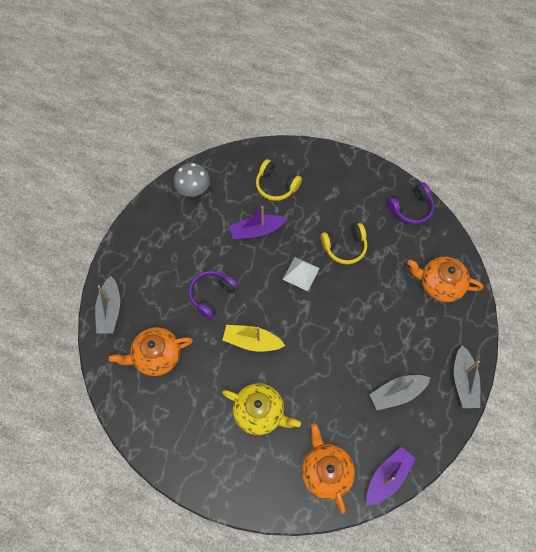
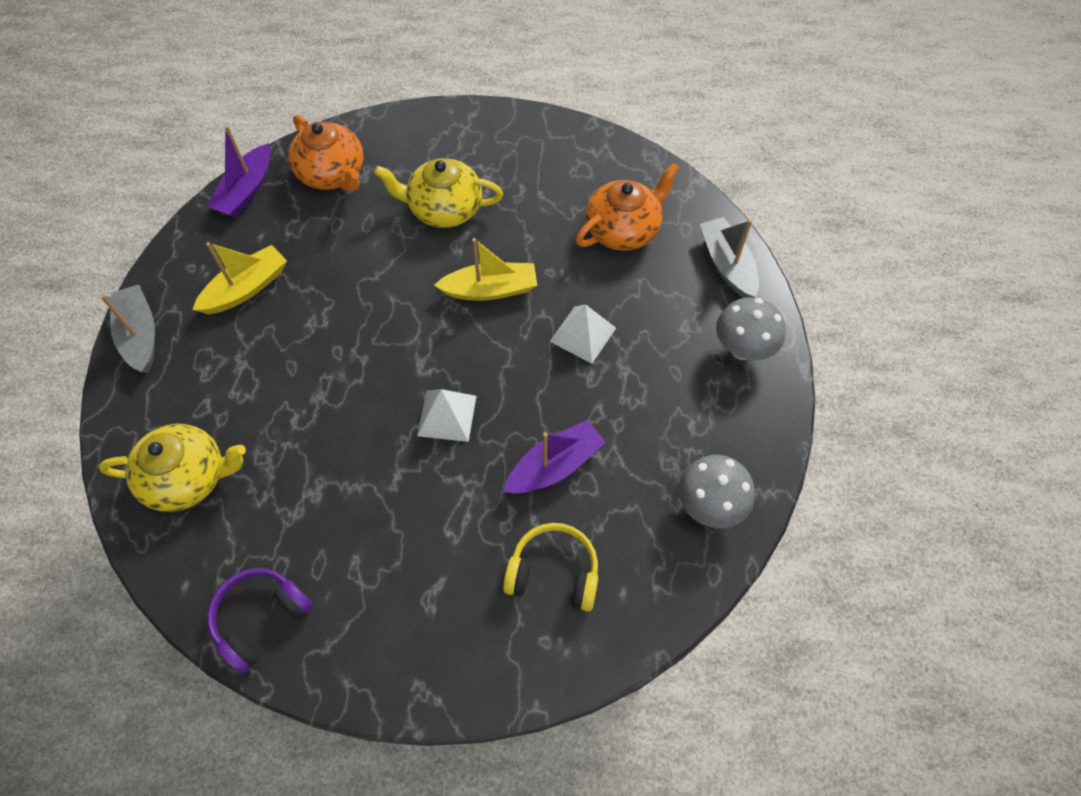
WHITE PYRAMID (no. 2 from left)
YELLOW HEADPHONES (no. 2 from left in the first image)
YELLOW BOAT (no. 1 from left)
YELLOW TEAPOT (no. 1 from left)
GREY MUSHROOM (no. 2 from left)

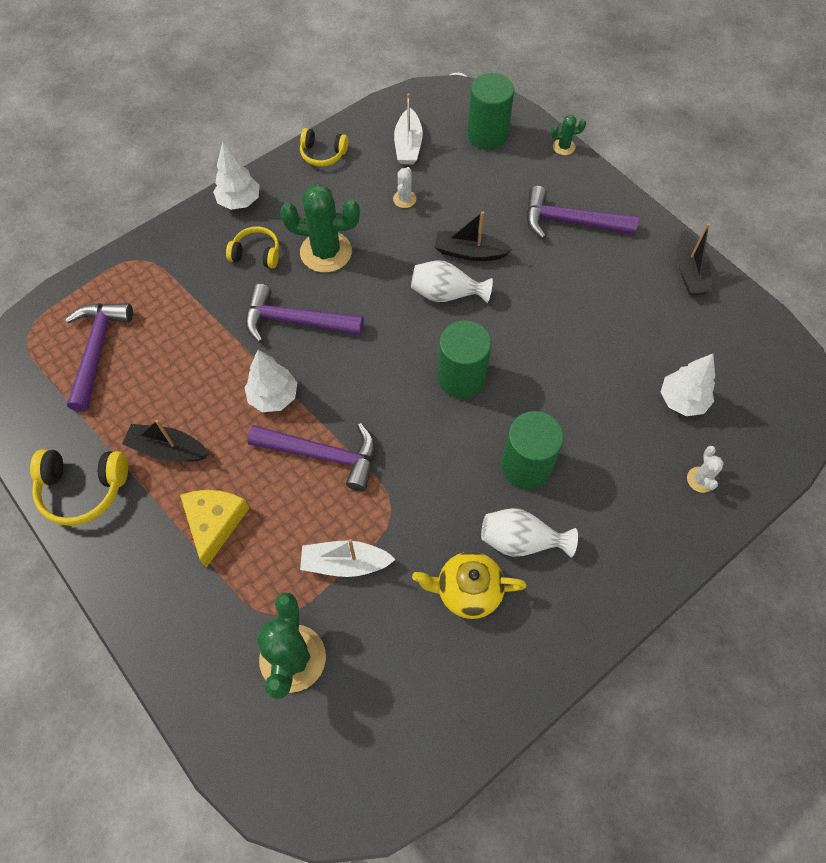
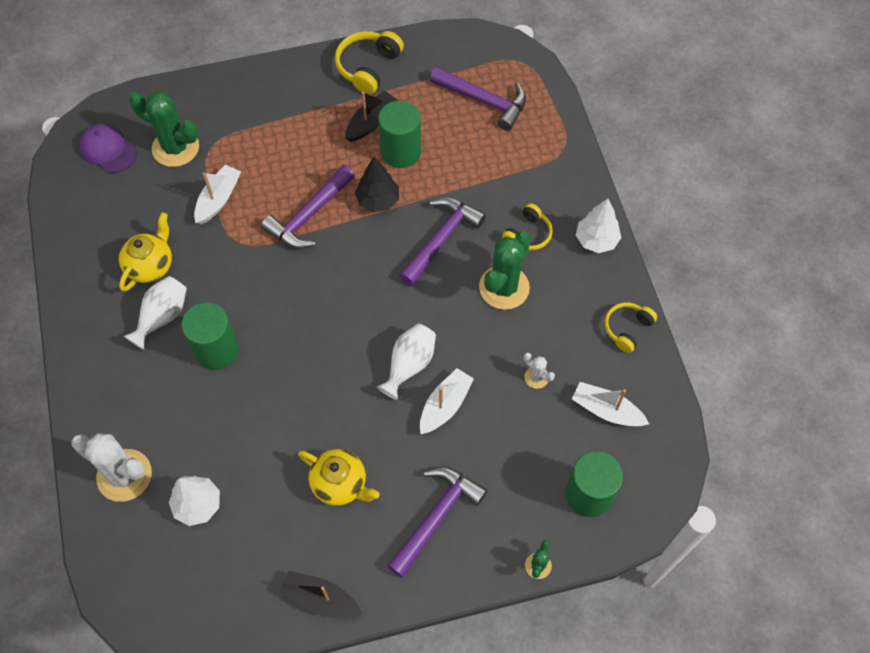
YELLOW CHEESE
BLACK TREE
WHITE BOAT (no. 2 from left)
GREEN CYLINDER (no. 2 from left)
WHITE CACTUS (no. 1 from left)
PURPLE CAP
YELLOW TEAPOT (no. 2 from left)

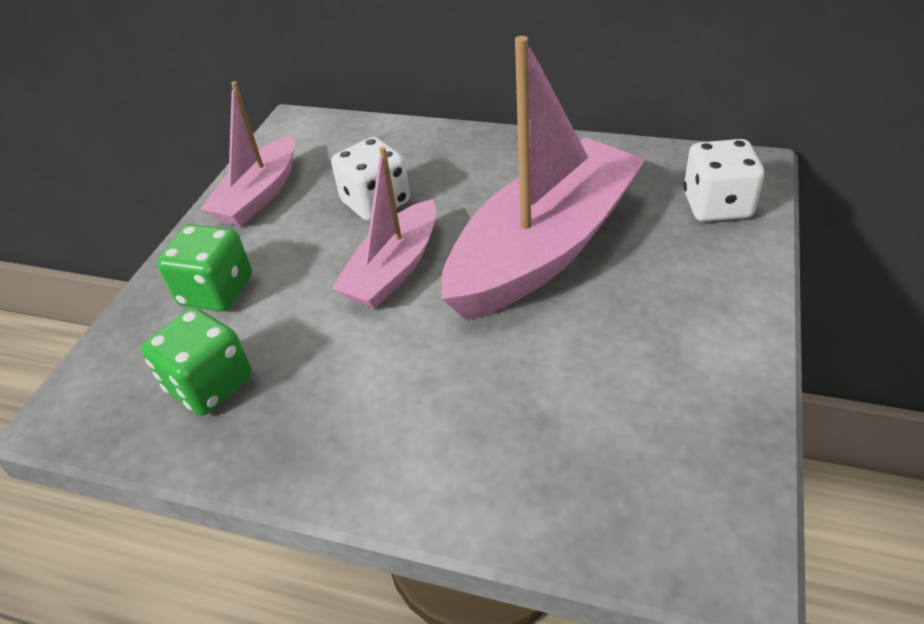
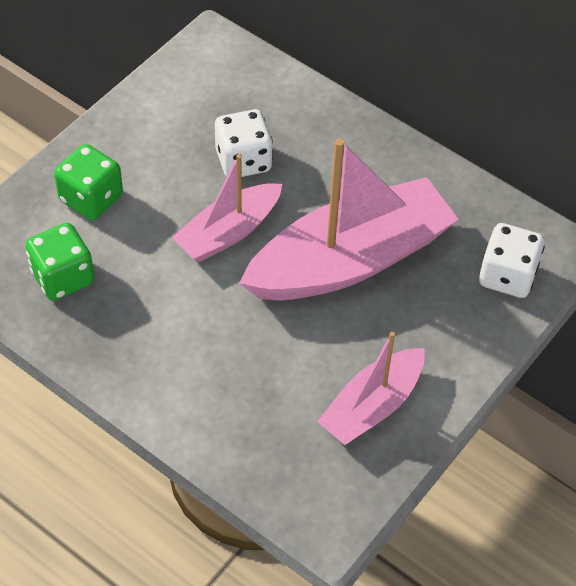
PINK BOAT (no. 3 from left)

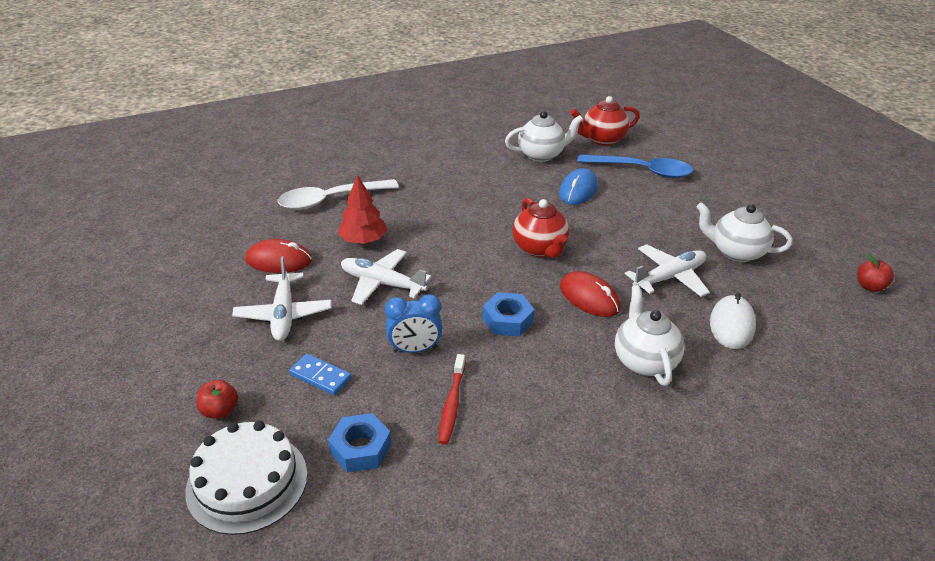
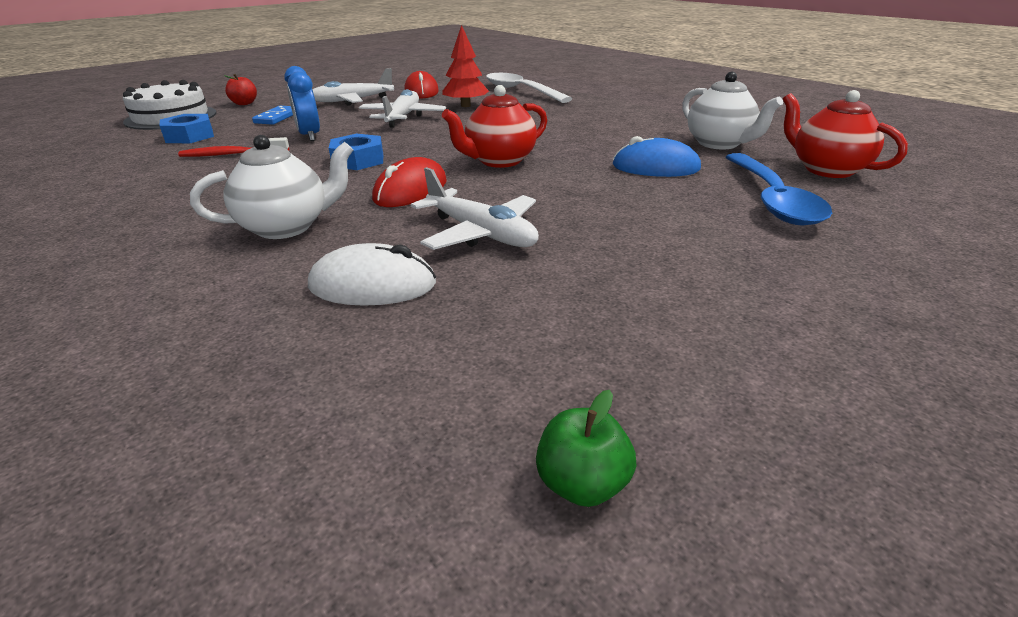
WHITE TEAPOT (no. 3 from left in the first image)
GREEN APPLE

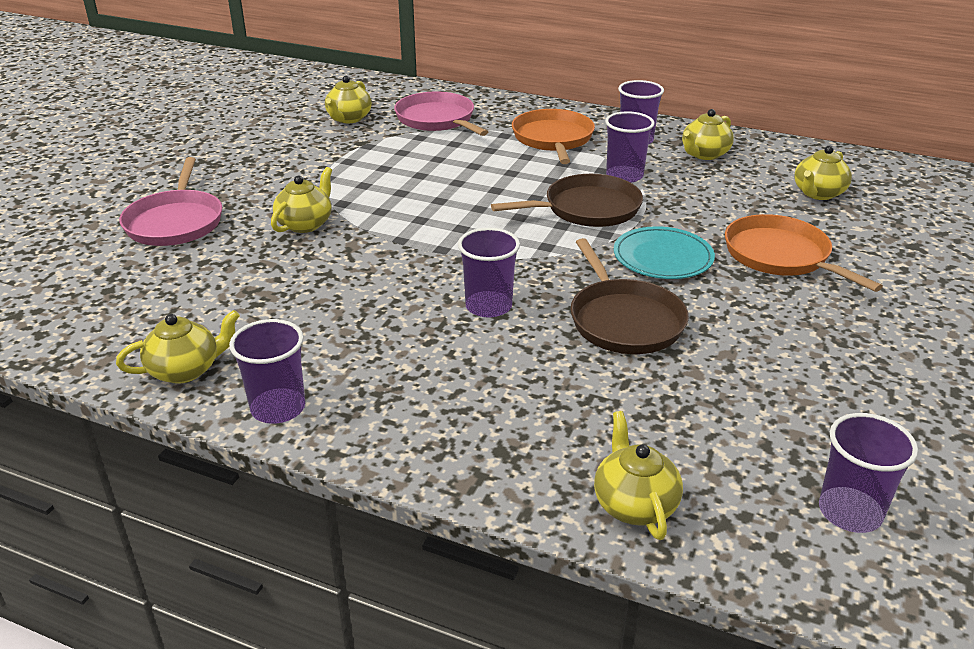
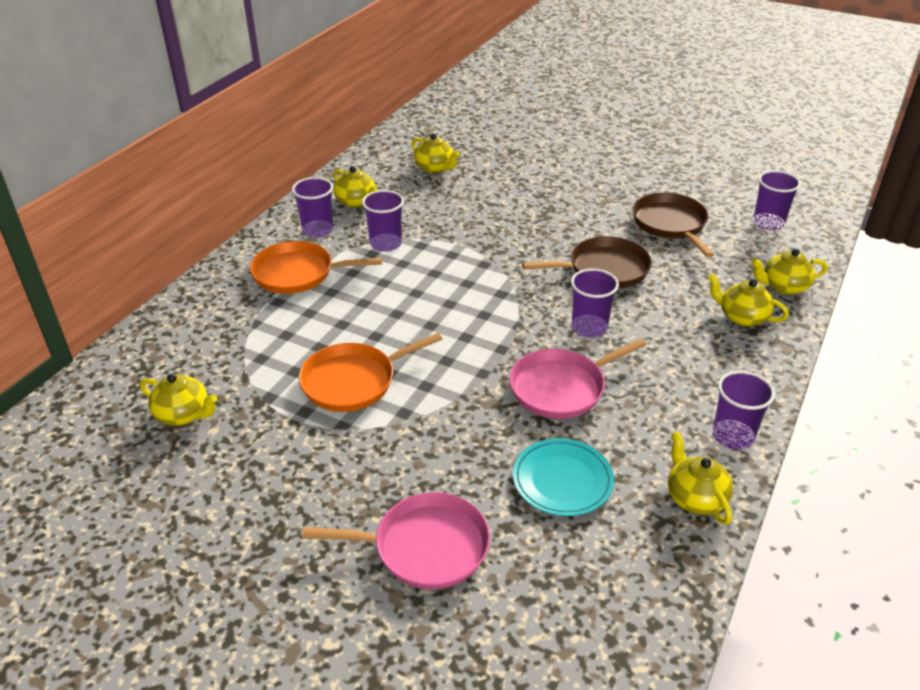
YELLOW TEAPOT (no. 5 from left)
PINK PAN (no. 2 from left)
BROWN PAN (no. 2 from left)
TURQUOISE PLATE
ORANGE PAN (no. 2 from left)

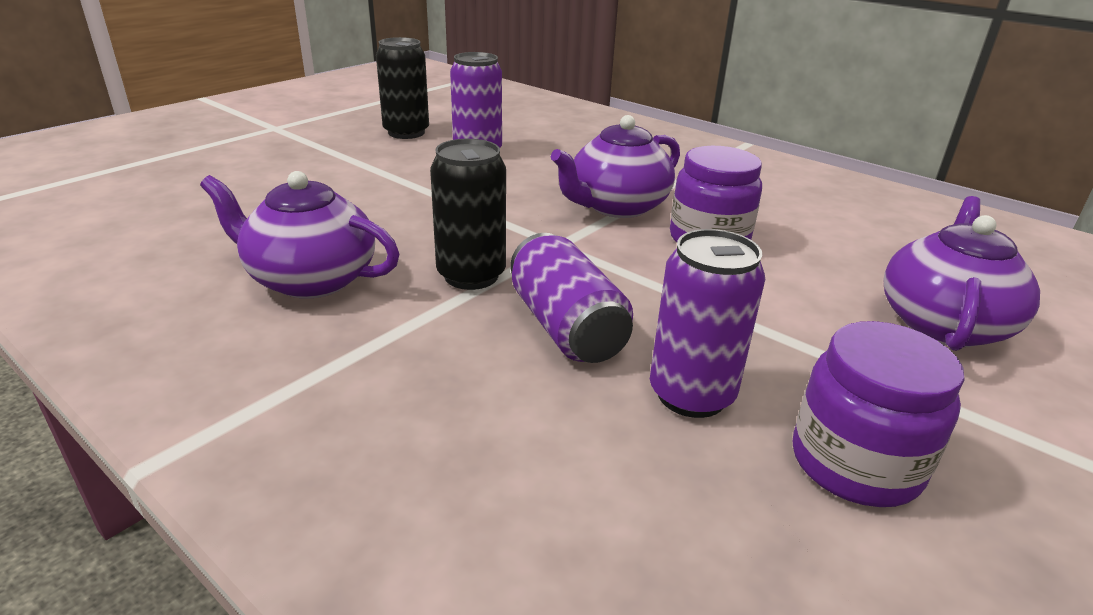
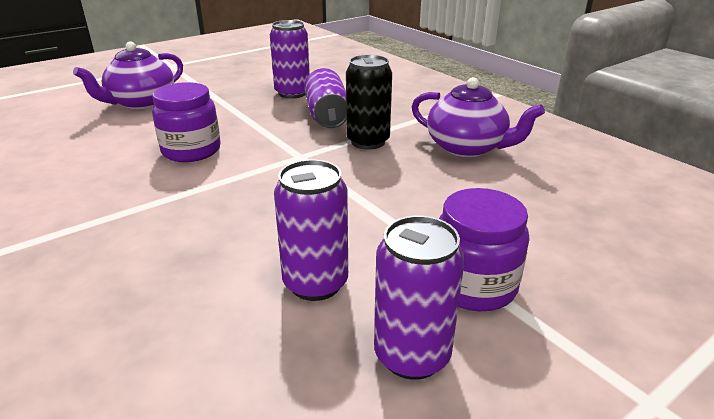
PURPLE CAN (no. 4 from left)
PURPLE TEAPOT (no. 2 from left in the first image)
PURPLE JAR (no. 2 from left)

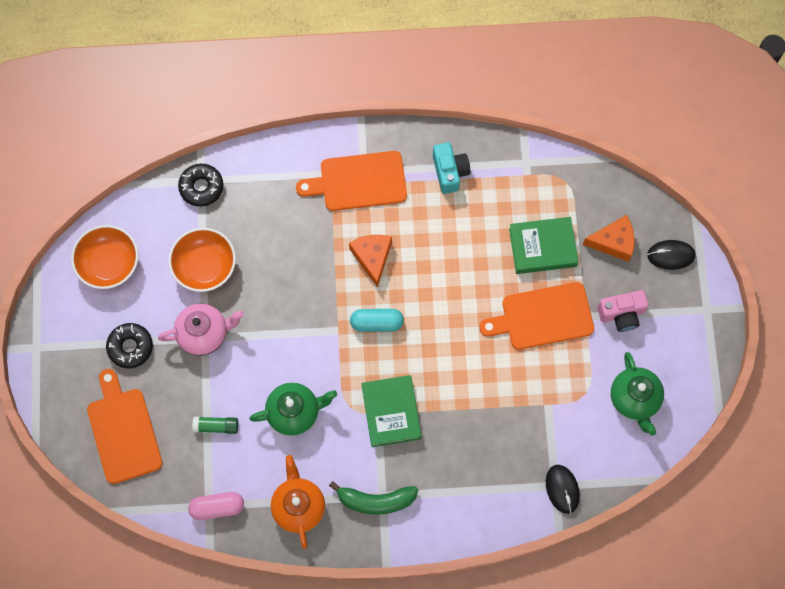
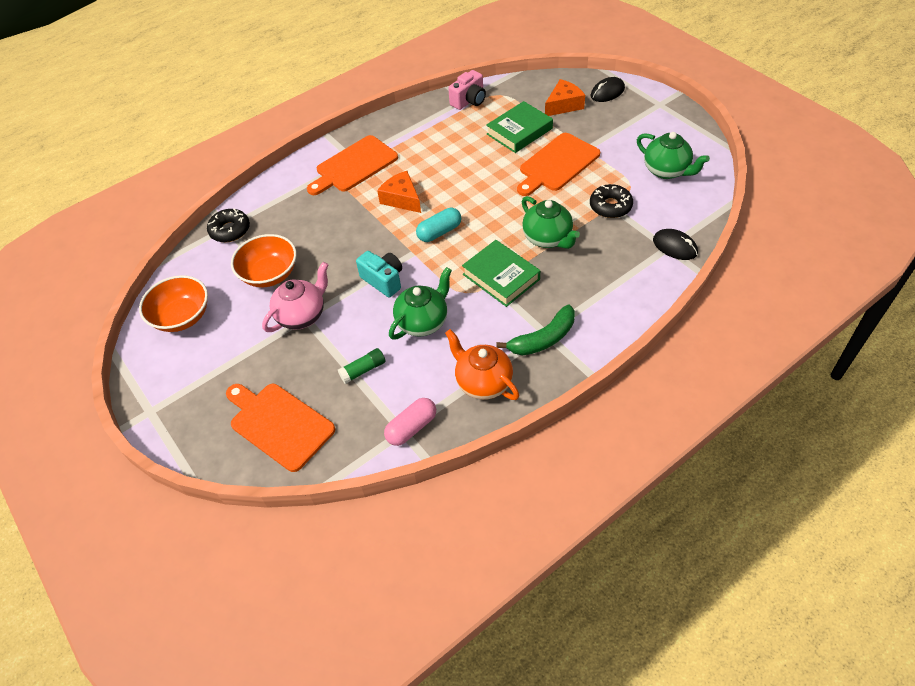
BLACK DONUT (no. 2 from left)
TURQUOISE CAMERA
PINK CAMERA
GREEN TEAPOT (no. 2 from left)

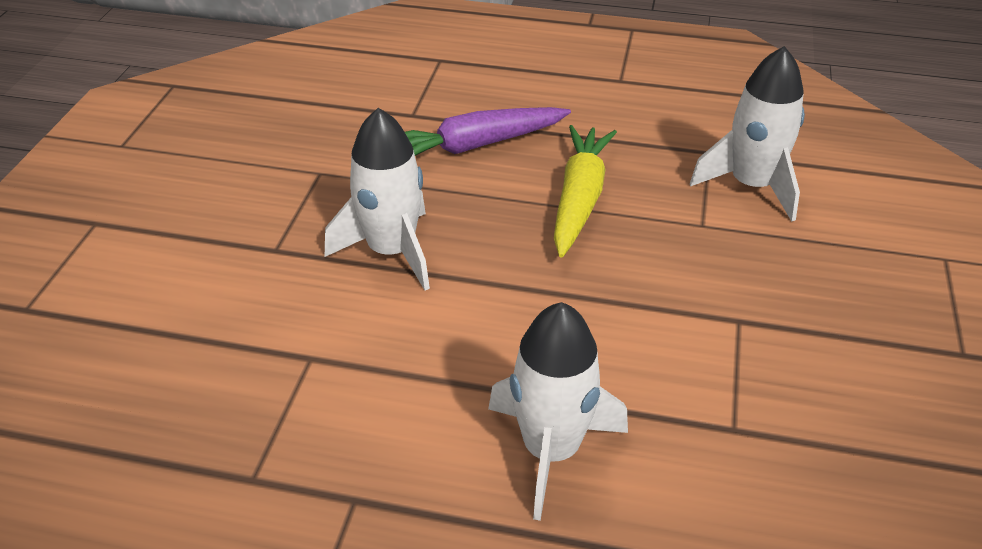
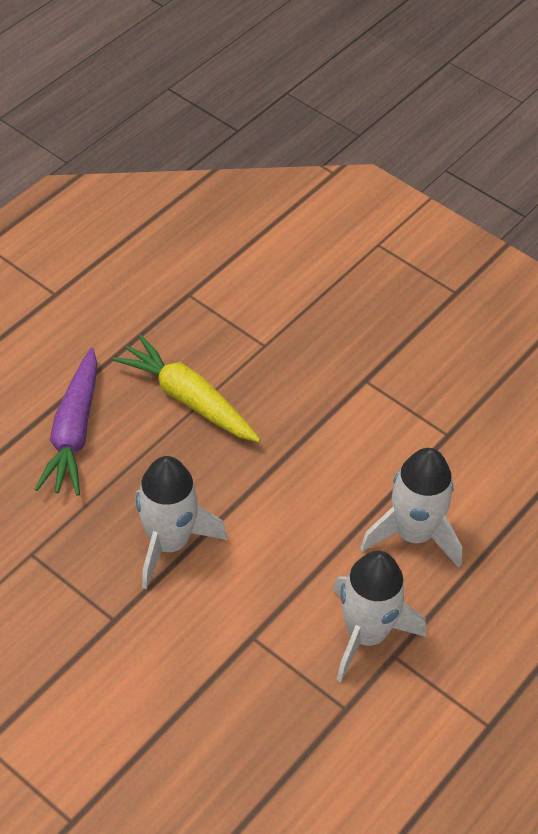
WHITE ROCKET (no. 2 from left)

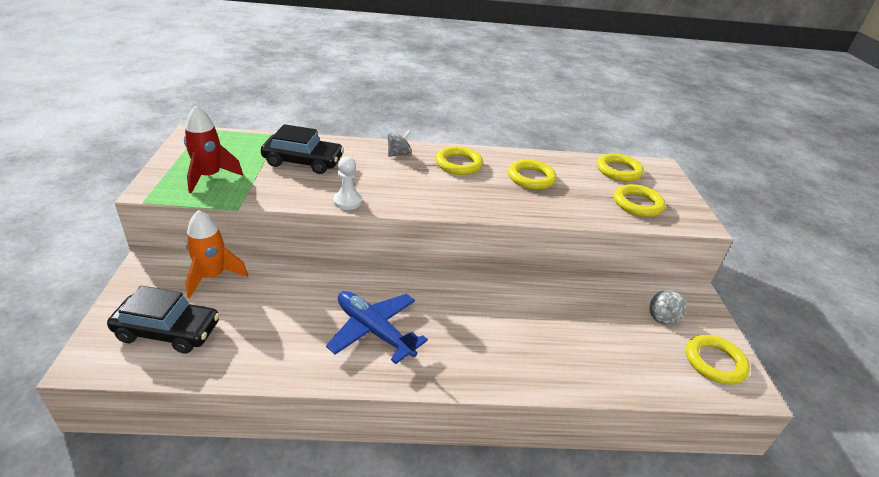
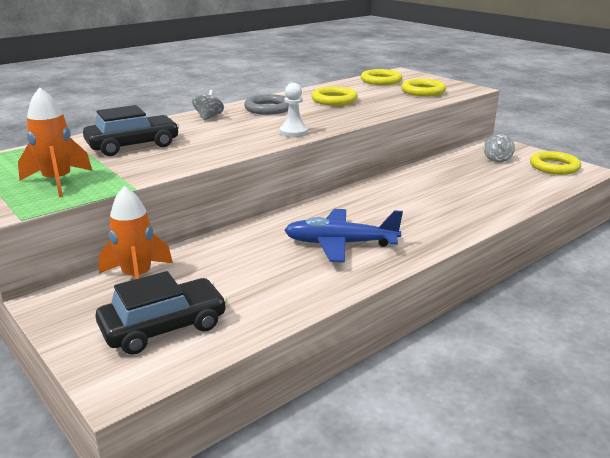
ORANGE ROCKET (no. 1 from left)
WHITE PAWN
GREY RING

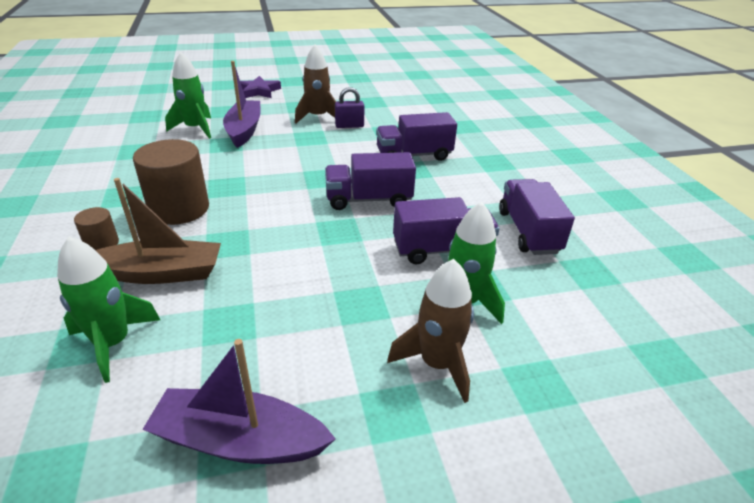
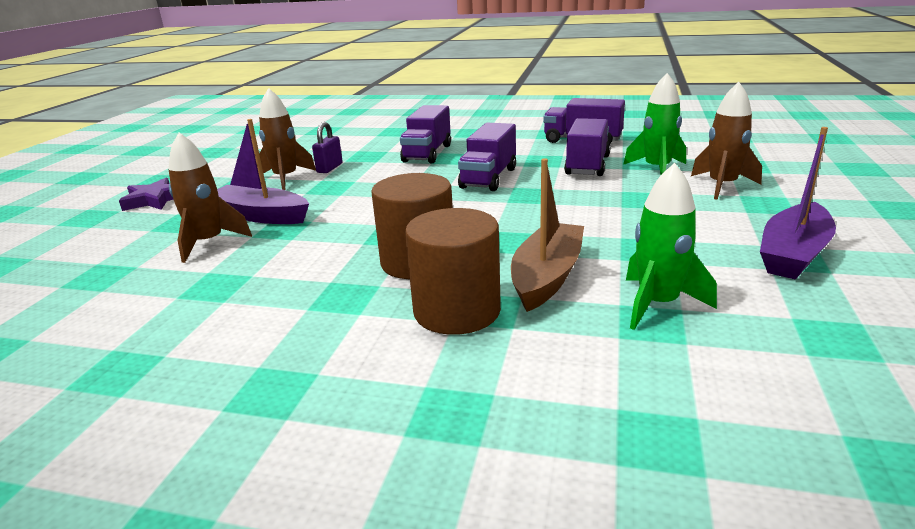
BROWN CYLINDER (no. 2 from left)
BROWN ROCKET (no. 1 from left)

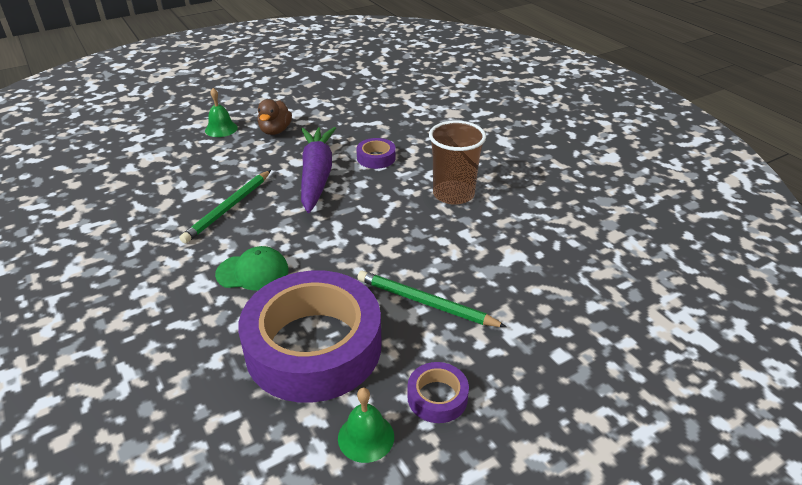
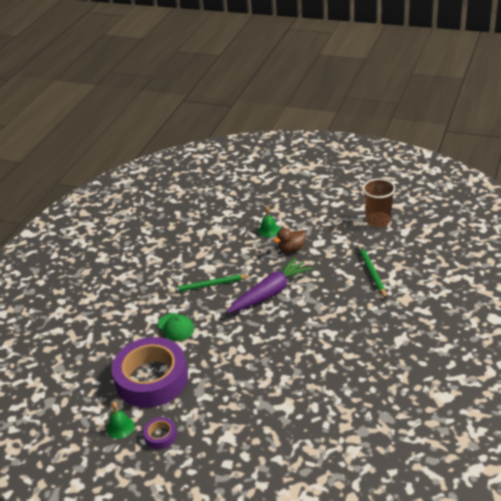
PURPLE TAPE (no. 2 from left in the first image)
GREEN PENCIL (no. 2 from left)
BROWN CUP

